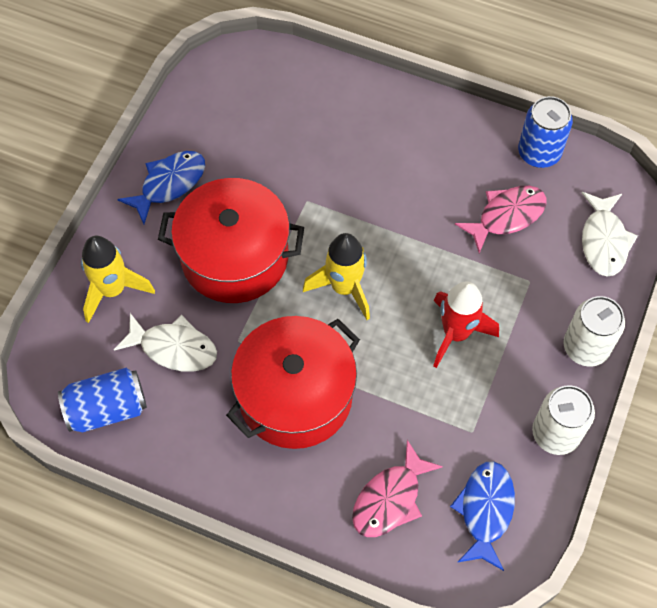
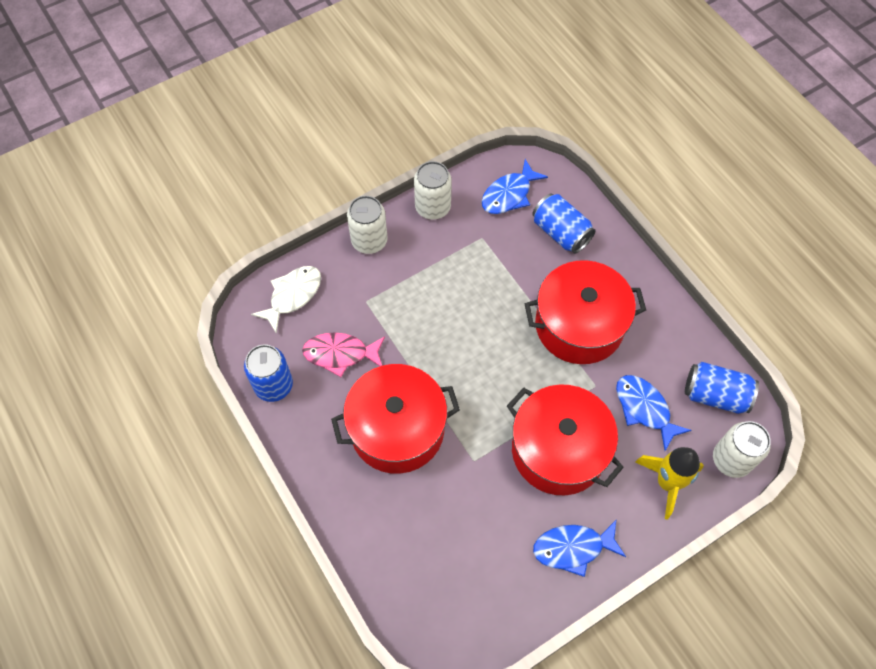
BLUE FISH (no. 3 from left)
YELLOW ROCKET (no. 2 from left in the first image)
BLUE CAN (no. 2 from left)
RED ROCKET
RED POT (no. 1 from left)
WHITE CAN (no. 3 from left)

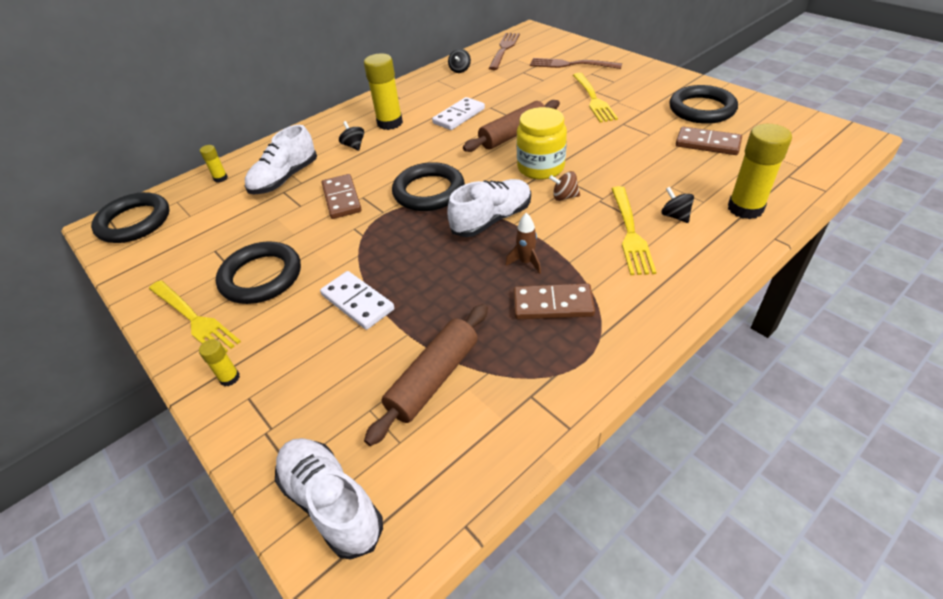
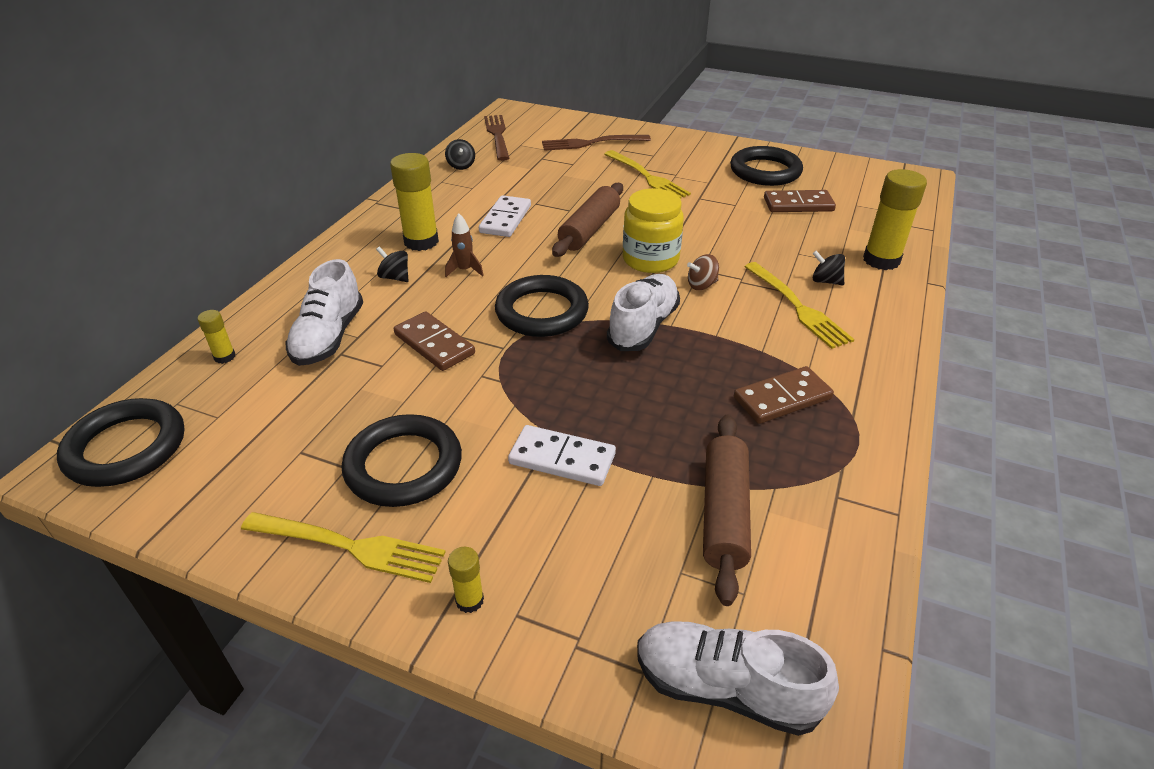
BROWN ROCKET

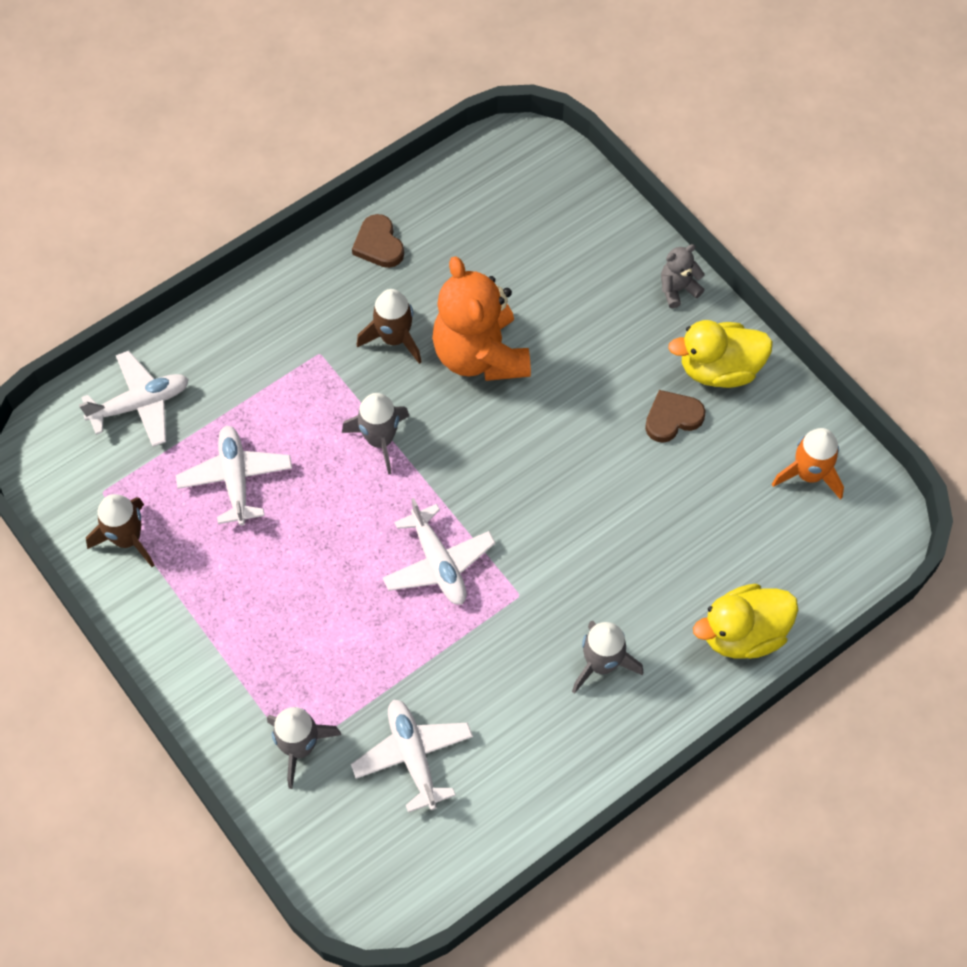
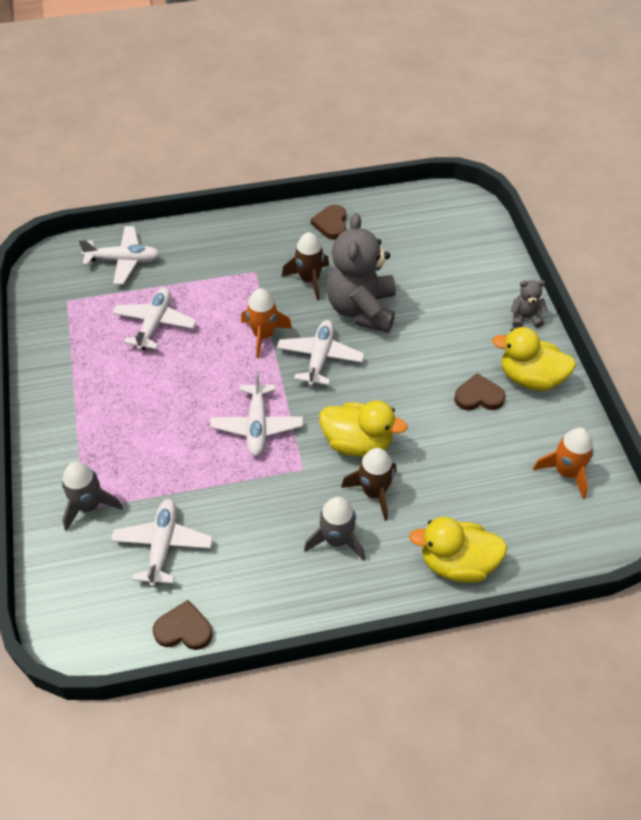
BROWN ROCKET (no. 2 from left)
ORANGE ROCKET (no. 1 from left)
GREY TEDDY BEAR (no. 1 from left)
BROWN HEART (no. 1 from left)
WHITE PLANE (no. 5 from left)
YELLOW DUCK (no. 1 from left)

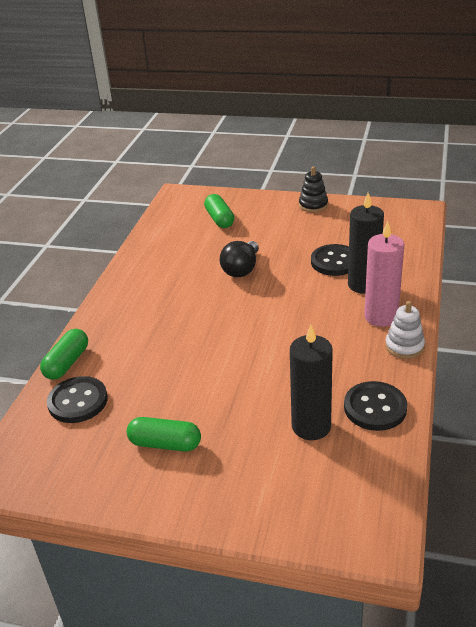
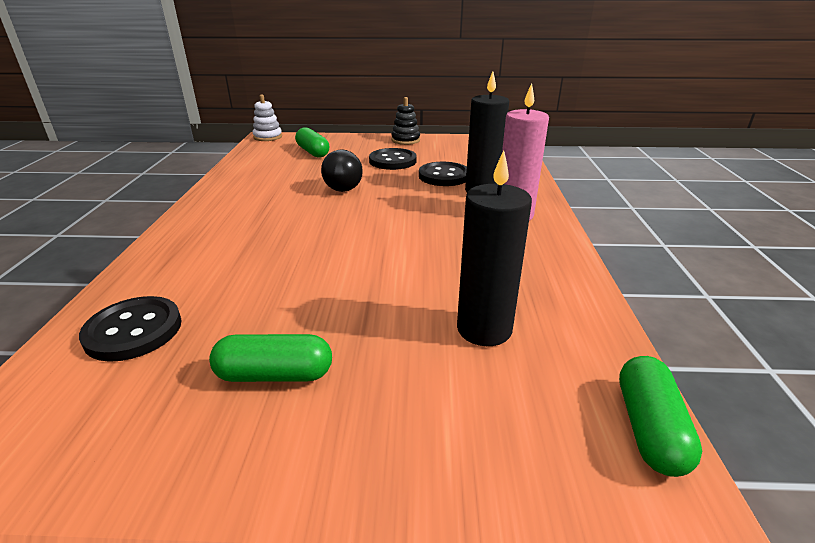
GREEN CAPSULE (no. 3 from left)
BLACK BUTTON (no. 2 from left)
WHITE STACKING TOY

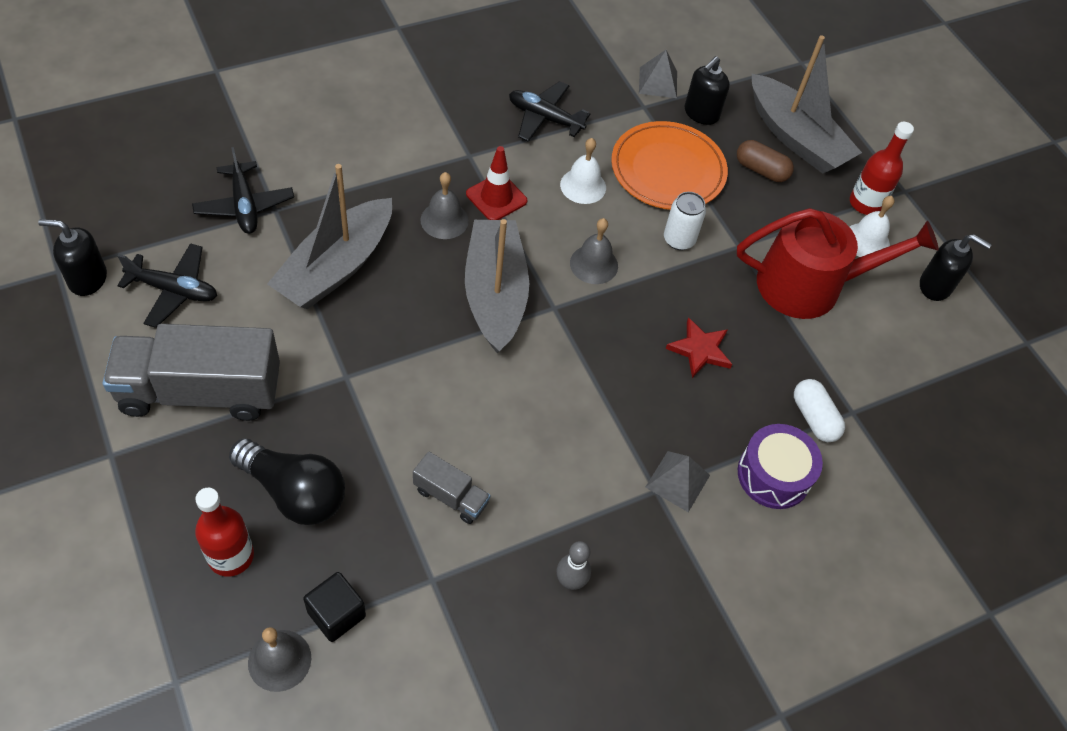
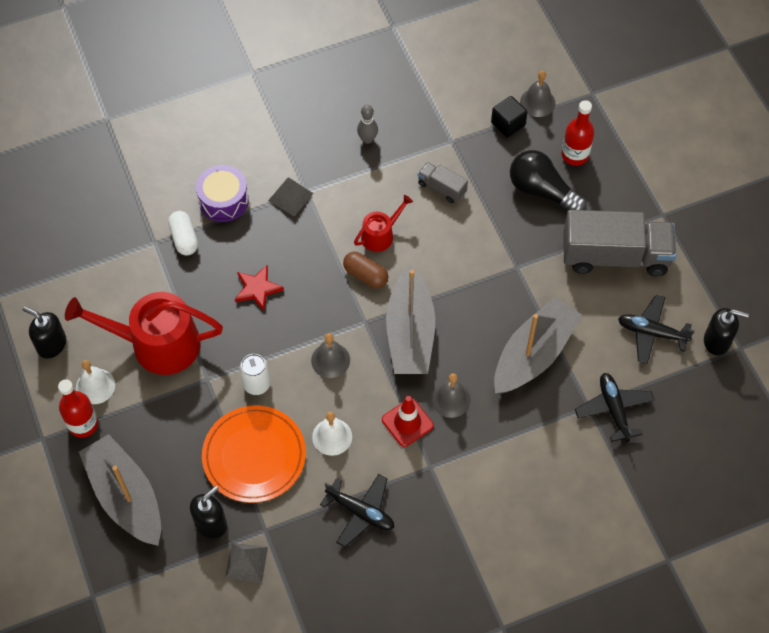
BROWN CAPSULE
RED WATERING CAN (no. 2 from left)

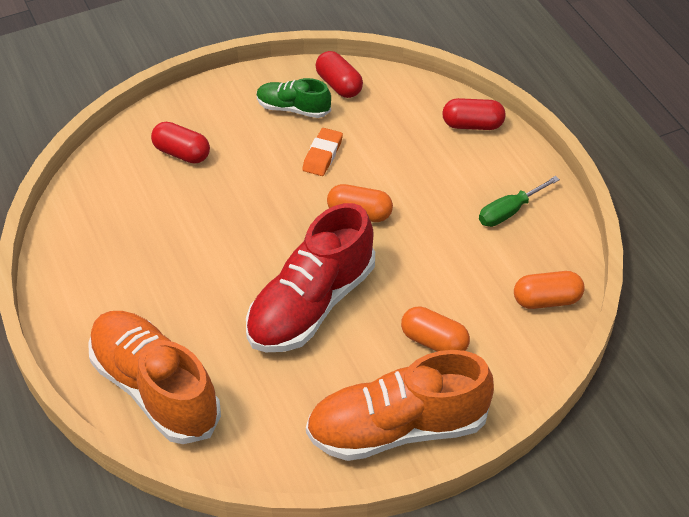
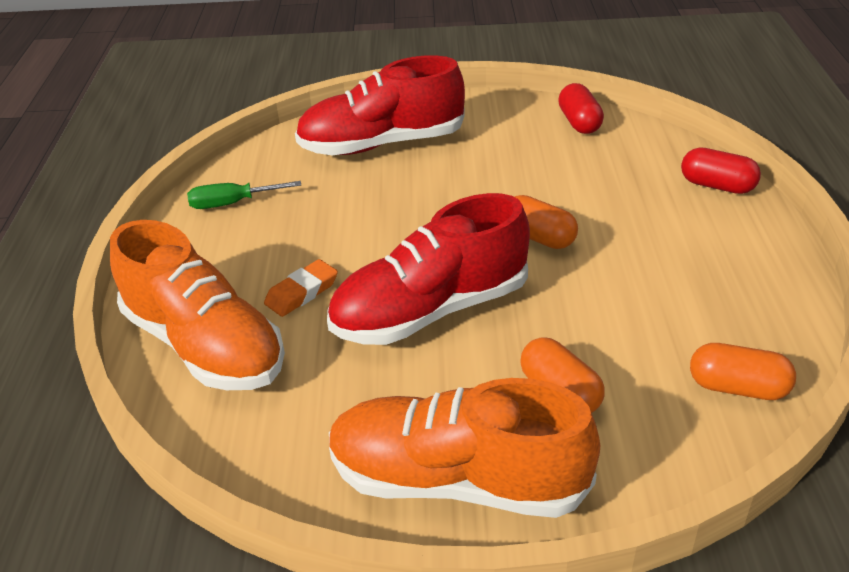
ORANGE SHOE (no. 1 from left)
RED SHOE (no. 1 from left)
GREEN SHOE
ORANGE ERASER
GREEN SCREWDRIVER

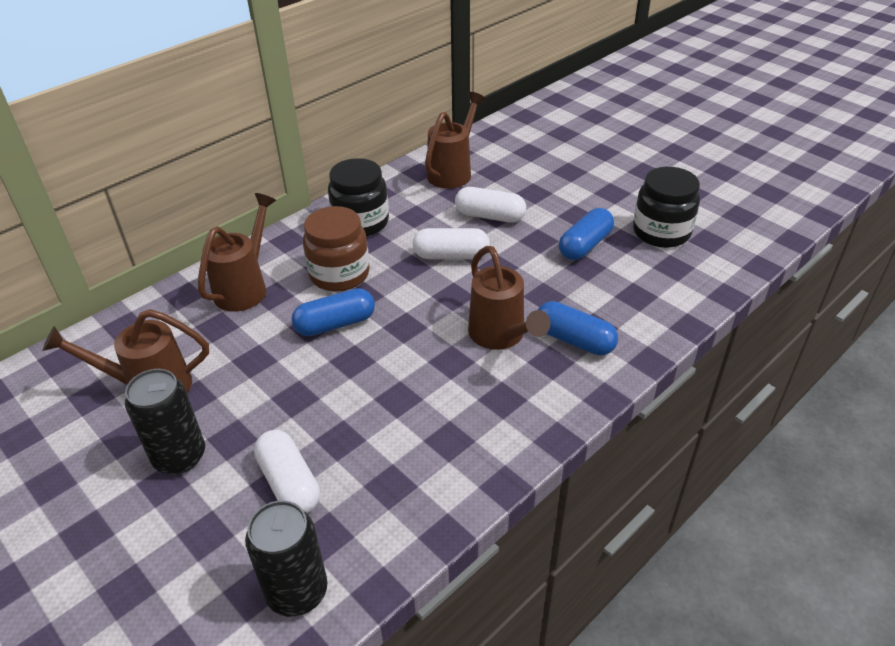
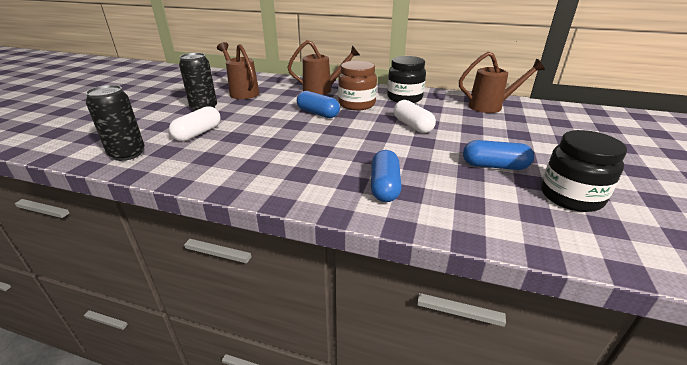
WHITE CAPSULE (no. 3 from left in the first image)
BROWN WATERING CAN (no. 4 from left in the first image)

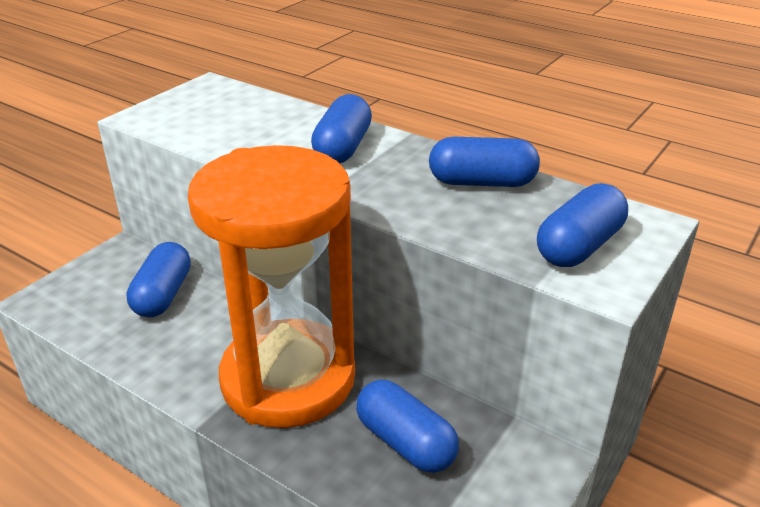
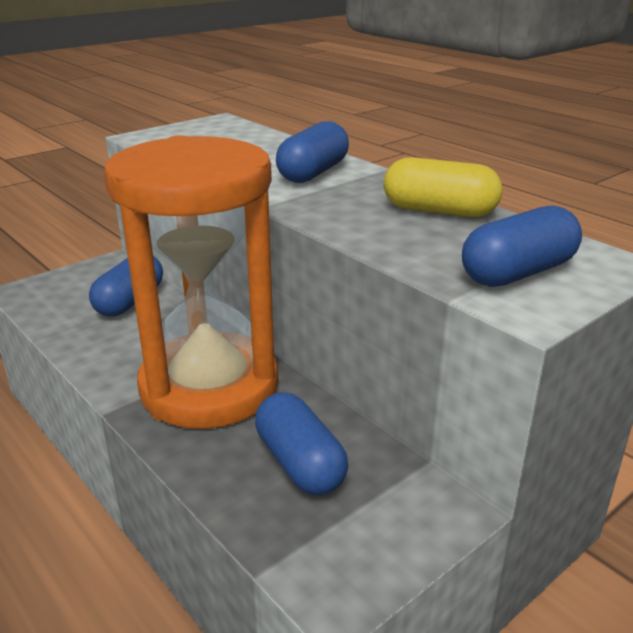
YELLOW CAPSULE

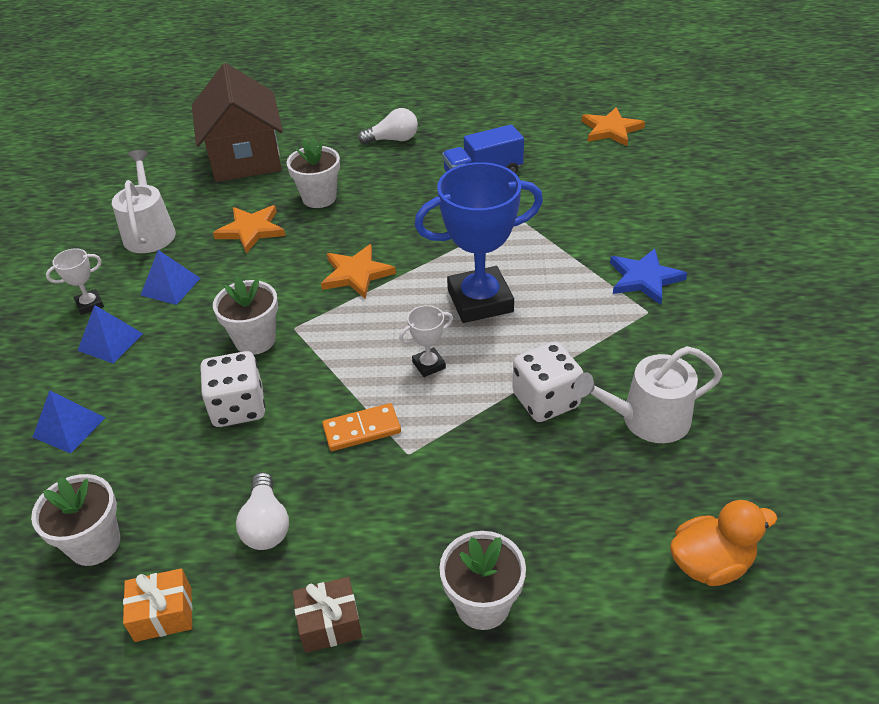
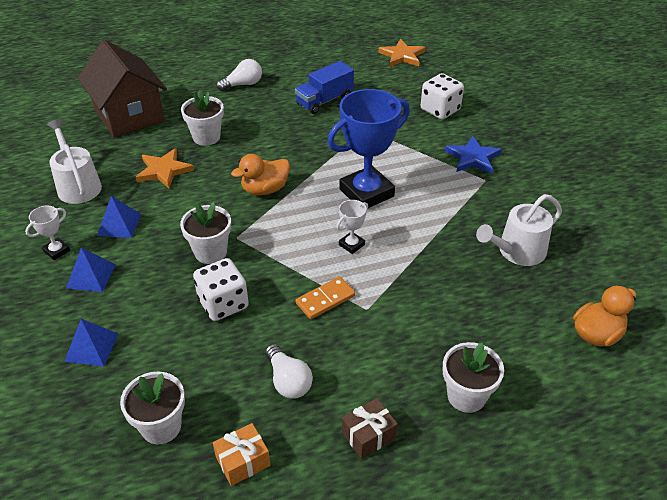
ORANGE DUCK (no. 1 from left)
WHITE DICE (no. 2 from left)

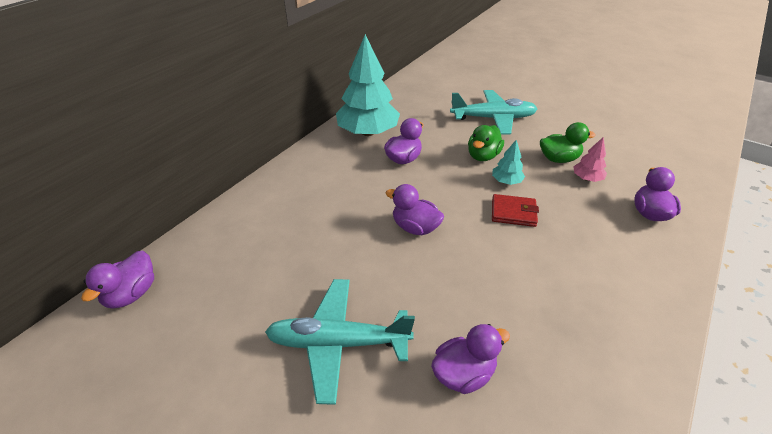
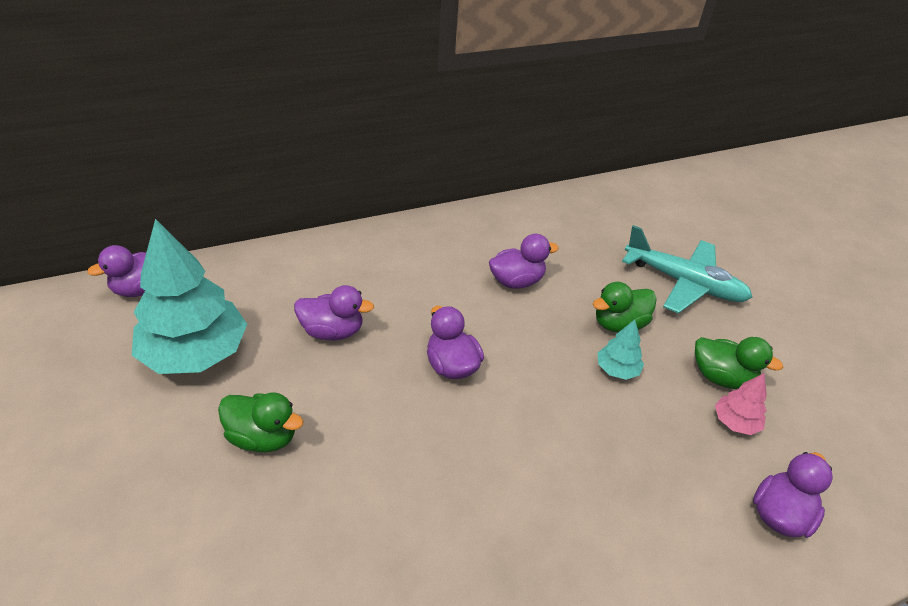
GREEN DUCK (no. 1 from left)
TURQUOISE TREE (no. 1 from left)
PURPLE DUCK (no. 2 from left)
RED WALLET

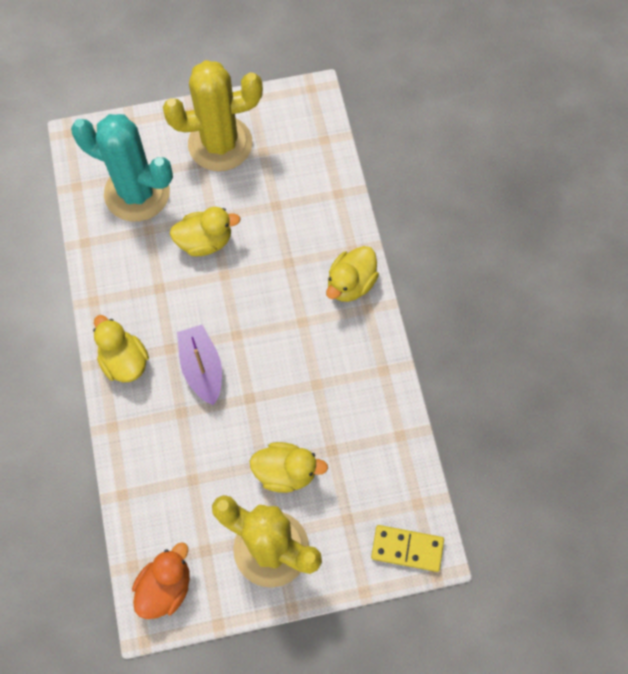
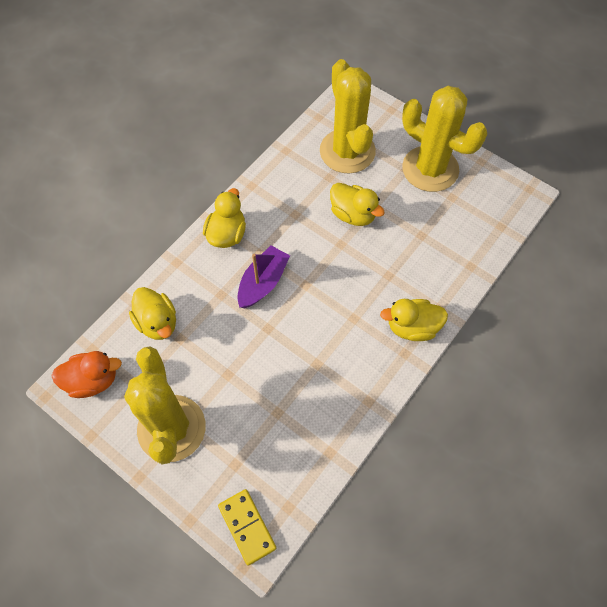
YELLOW CACTUS (no. 2 from left)
YELLOW DUCK (no. 1 from left)

